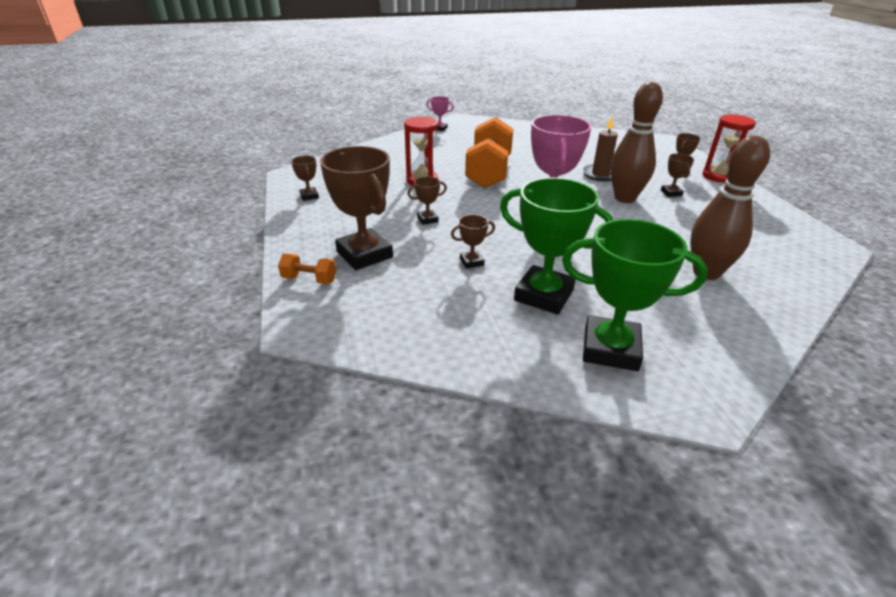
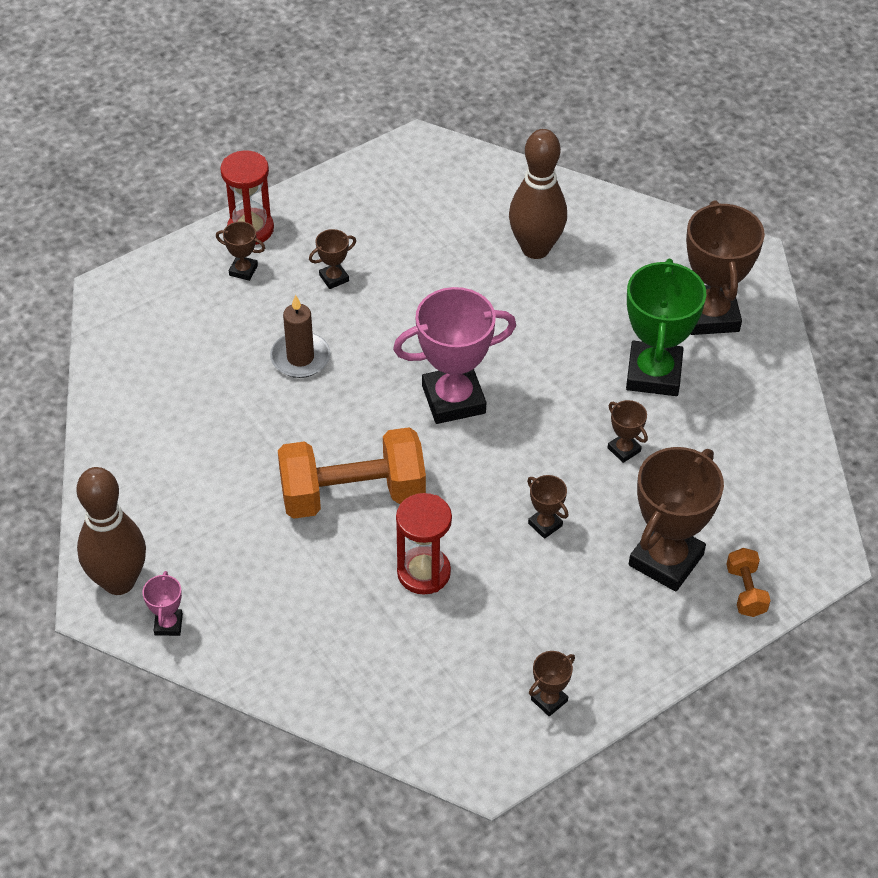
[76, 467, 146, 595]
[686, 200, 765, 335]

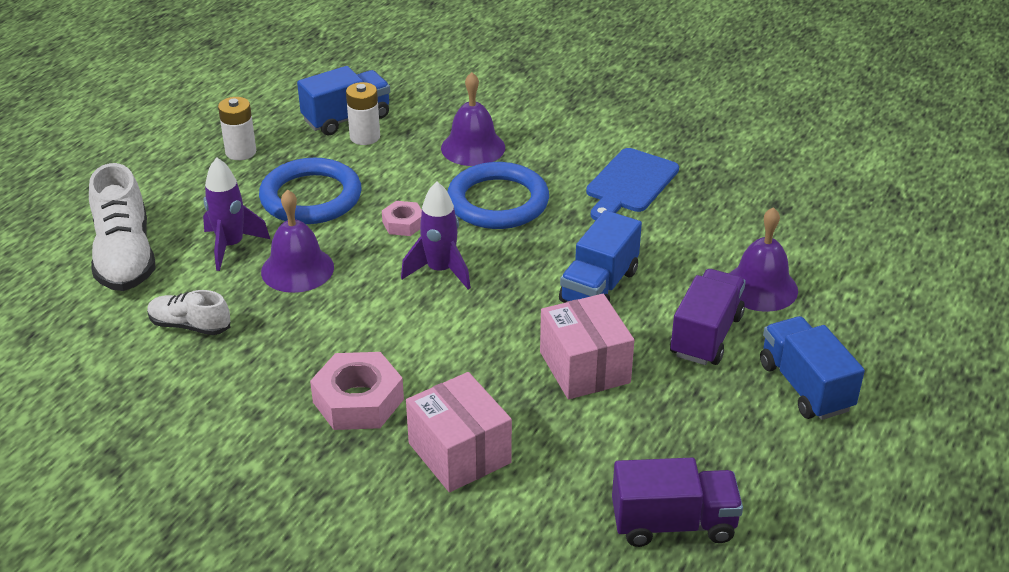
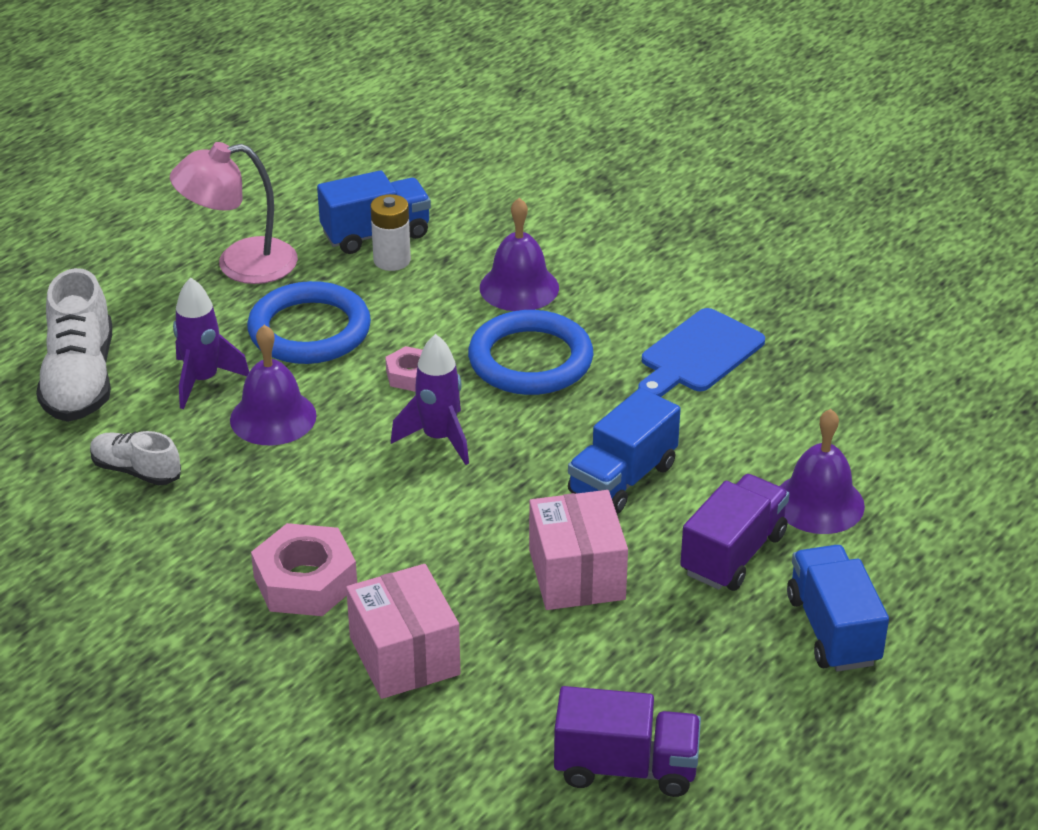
[170, 142, 298, 284]

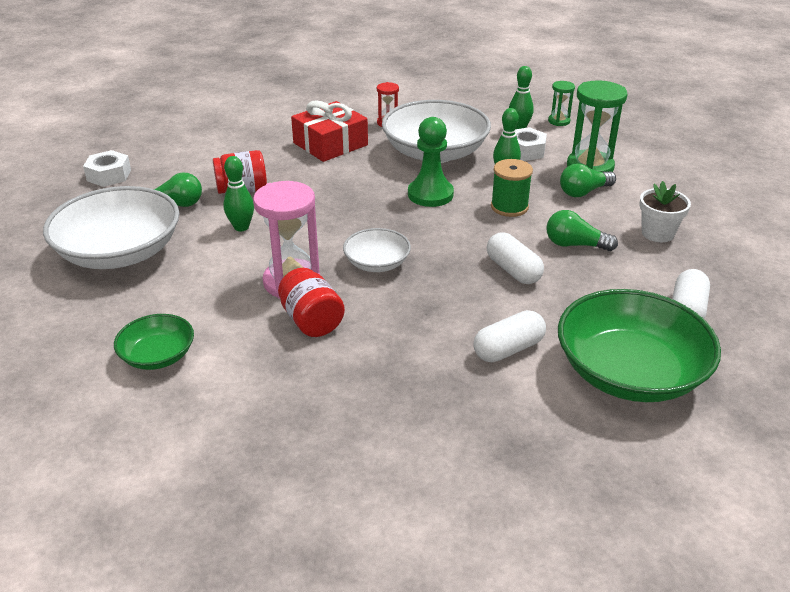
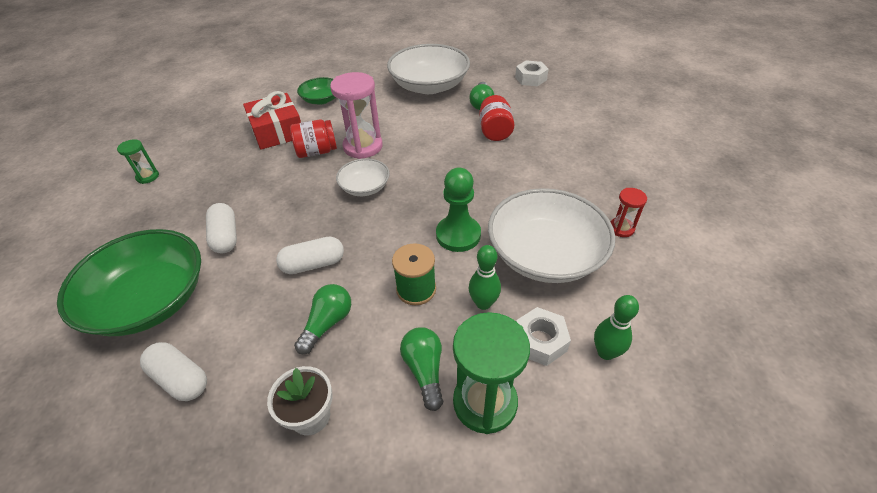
[117, 139, 159, 184]
[243, 91, 301, 150]
[223, 156, 254, 231] (first image)

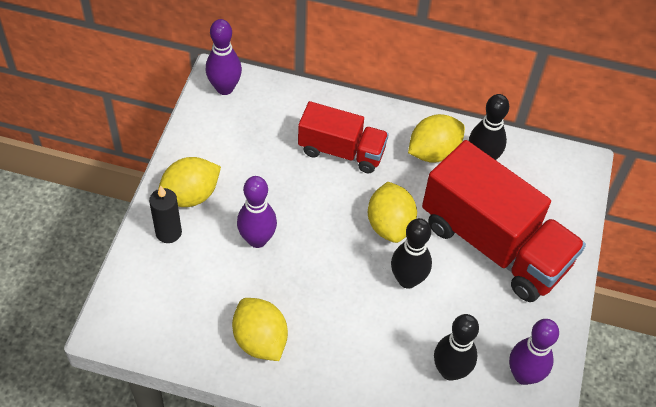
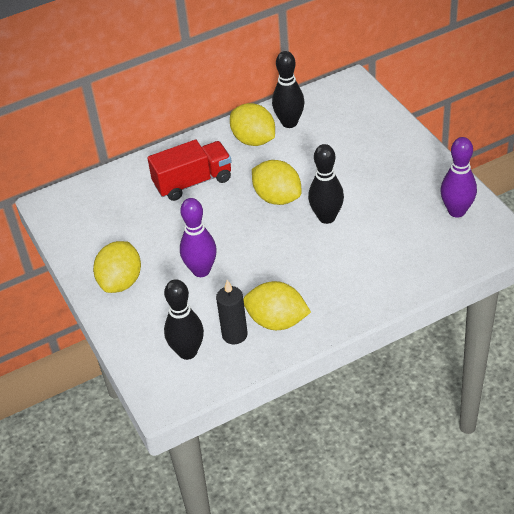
[164, 279, 204, 360]
[216, 280, 248, 344]
[230, 103, 275, 146]
[206, 19, 242, 95] (first image)
[422, 140, 586, 302] (first image)

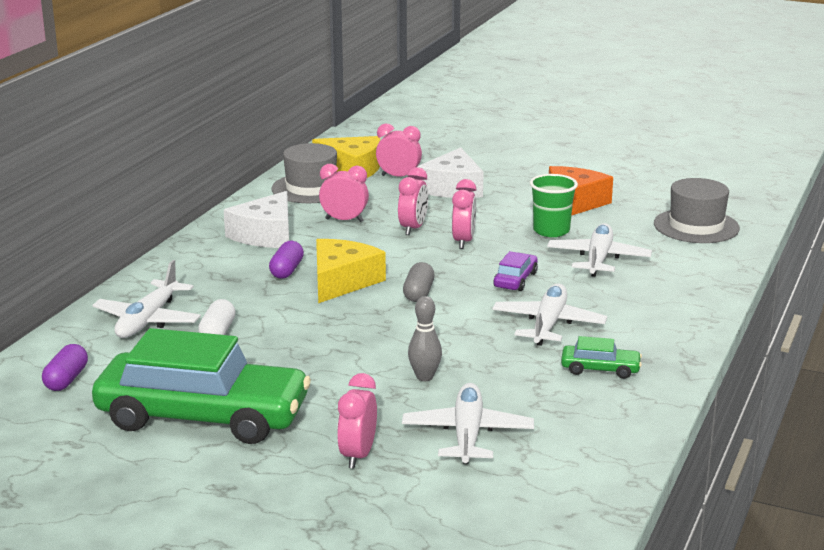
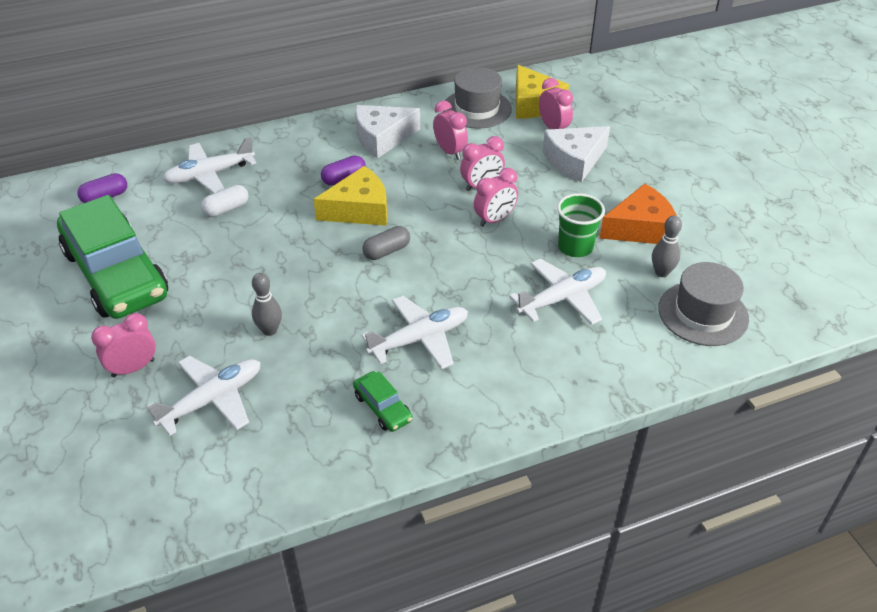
[652, 216, 682, 277]
[493, 251, 538, 291] (first image)

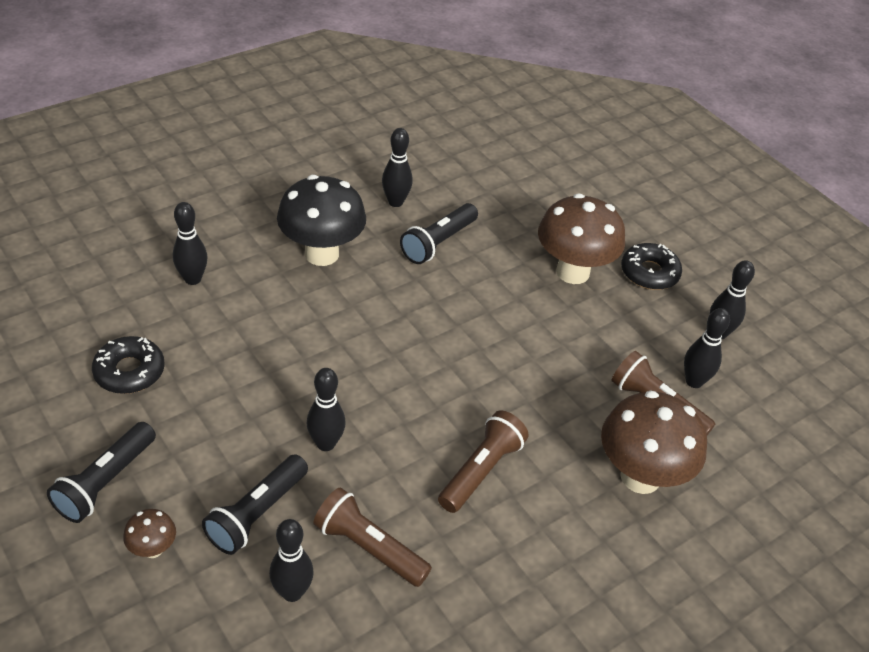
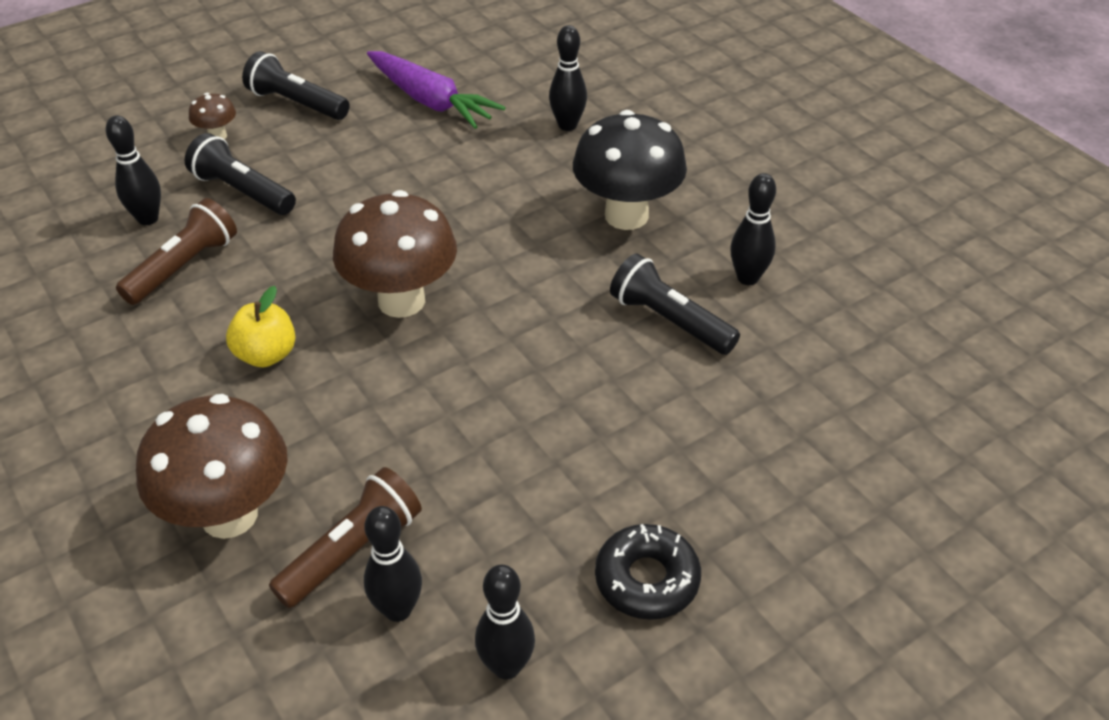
[226, 286, 295, 367]
[333, 190, 457, 318]
[367, 51, 506, 129]
[306, 368, 346, 451] (first image)

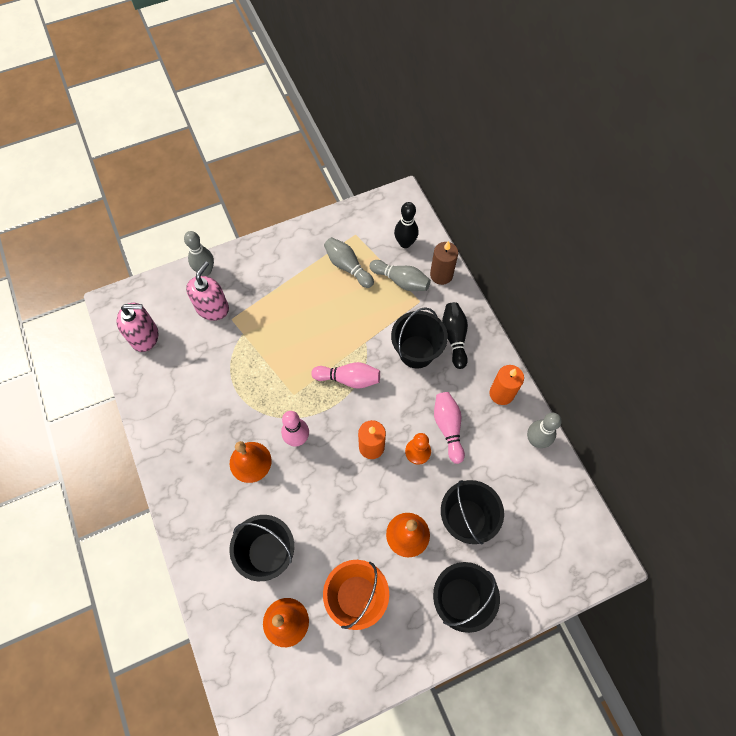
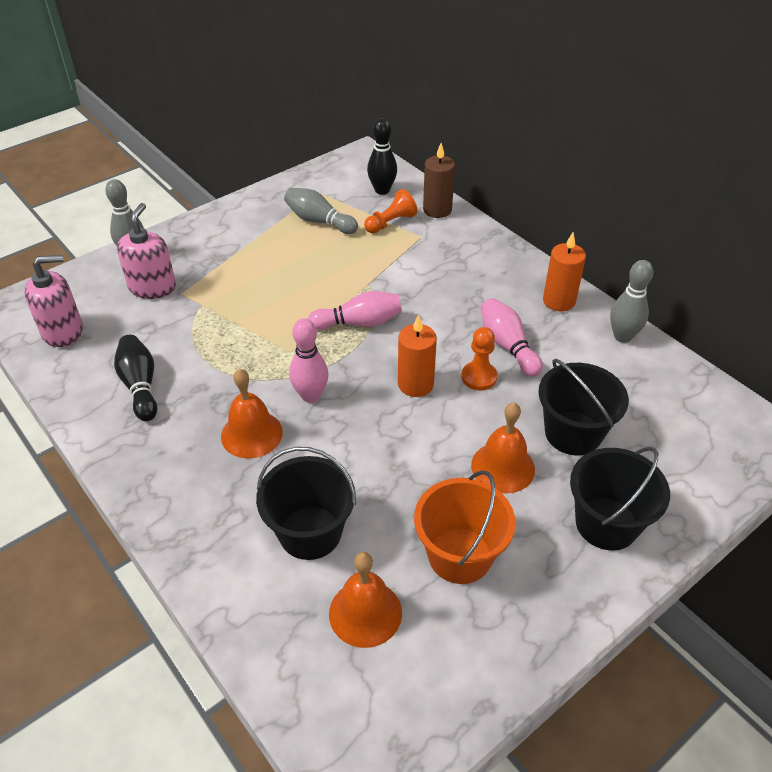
[114, 335, 157, 421]
[364, 189, 417, 234]
[391, 307, 448, 368] (first image)

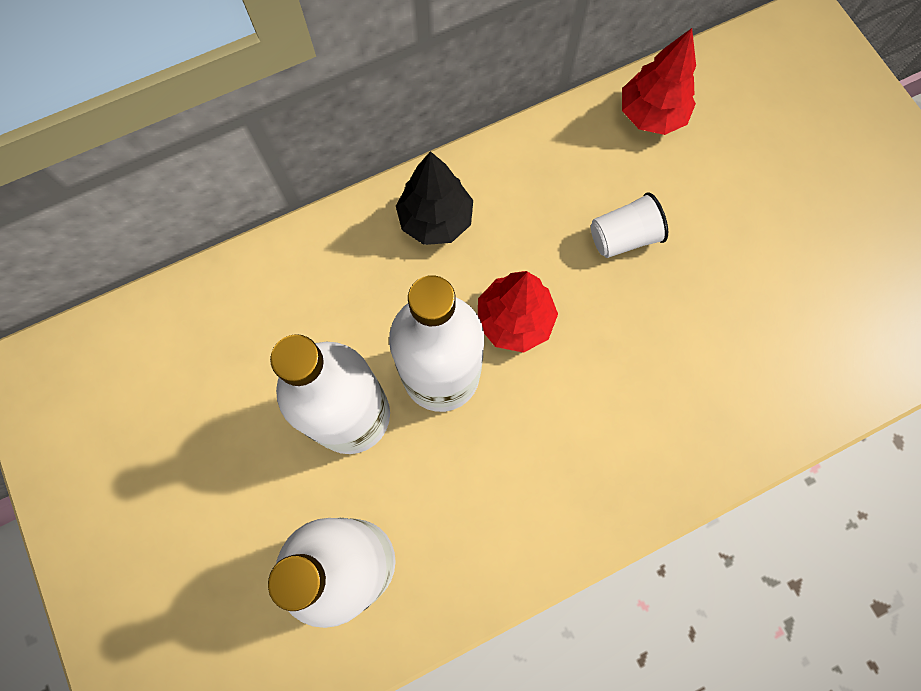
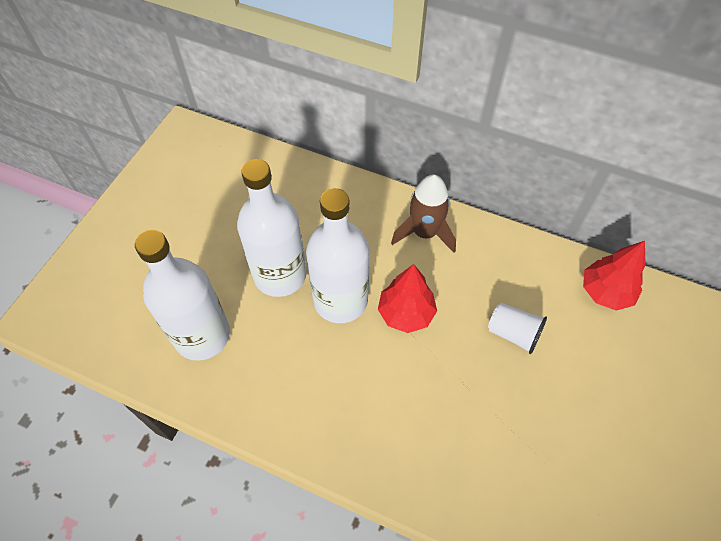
[391, 174, 456, 253]

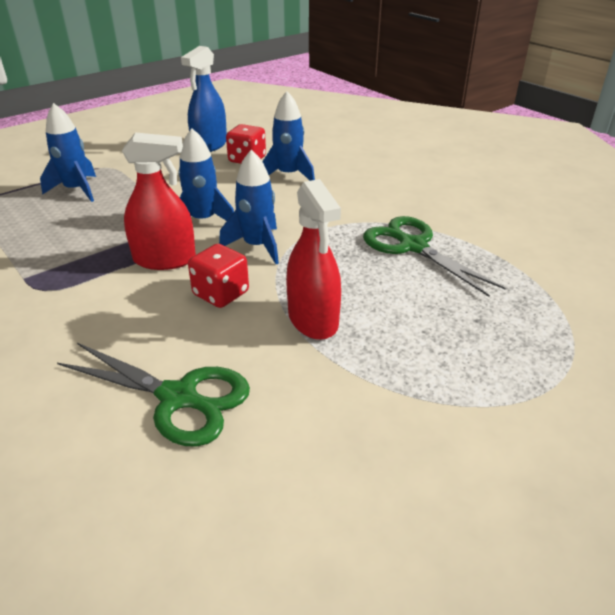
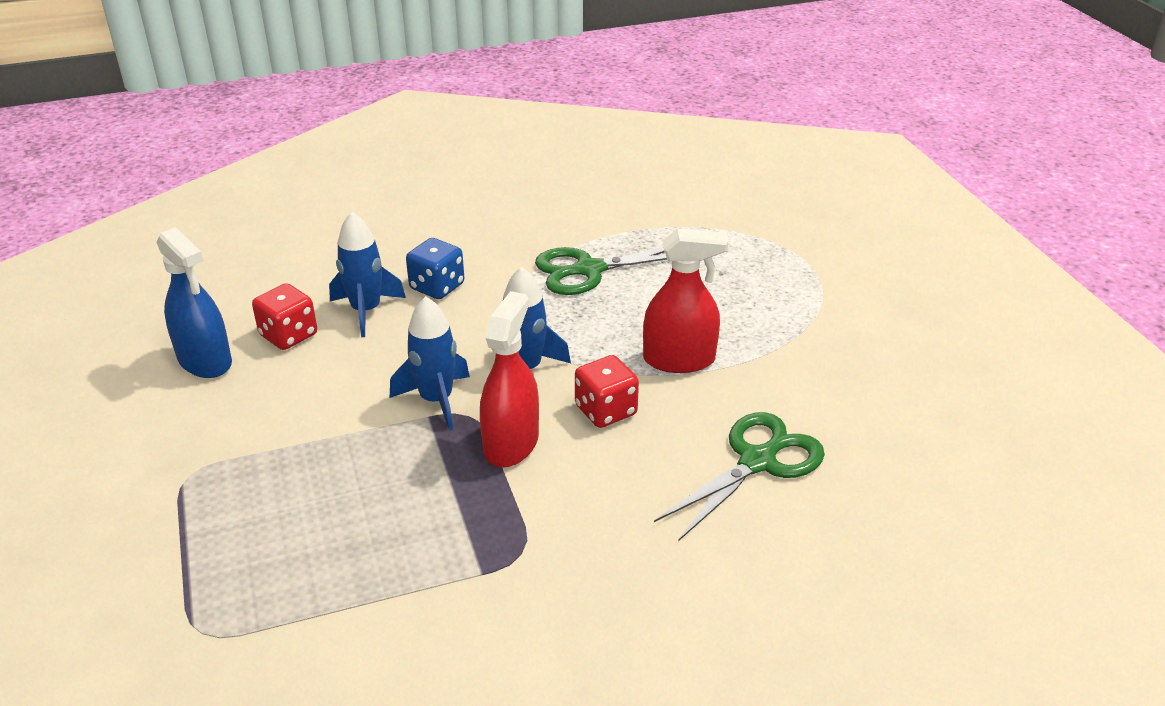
[406, 238, 464, 299]
[40, 103, 96, 202] (first image)

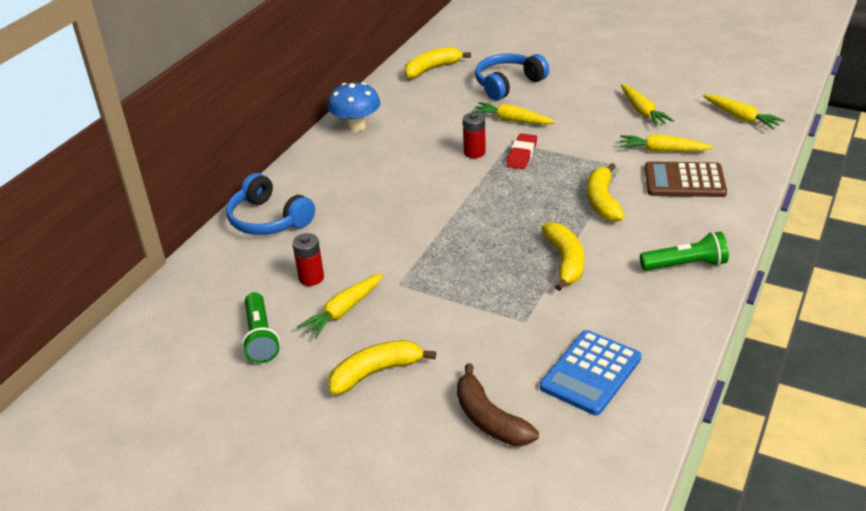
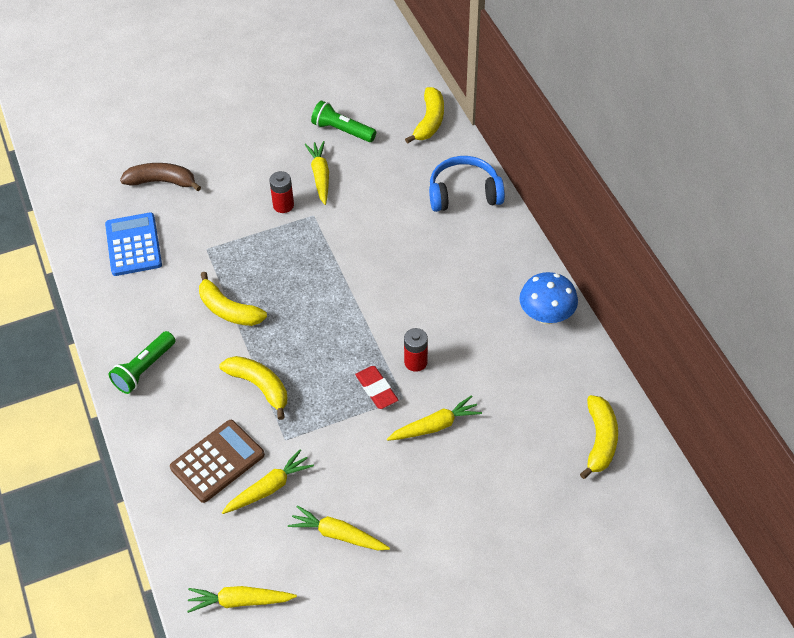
[269, 171, 294, 213]
[405, 87, 444, 143]
[475, 54, 549, 100] (first image)

